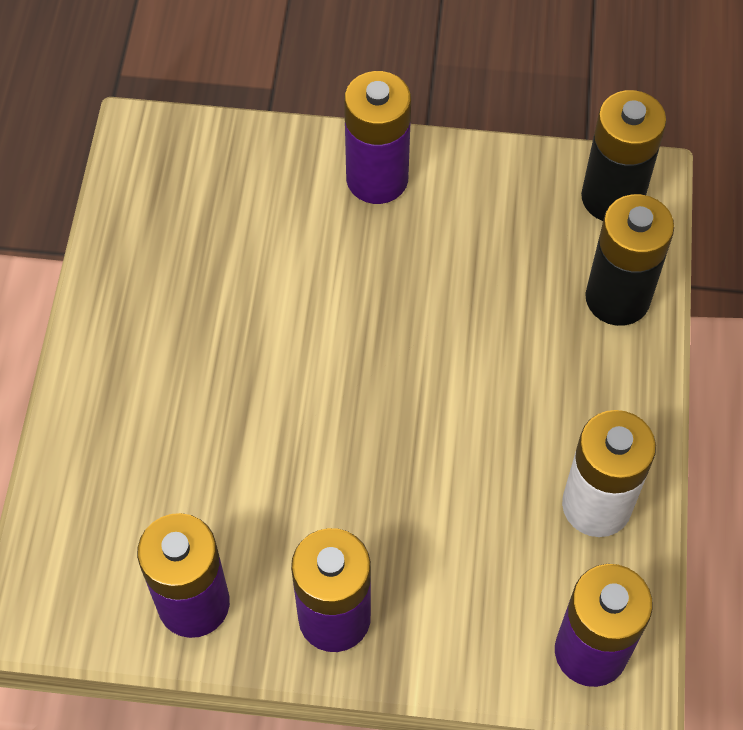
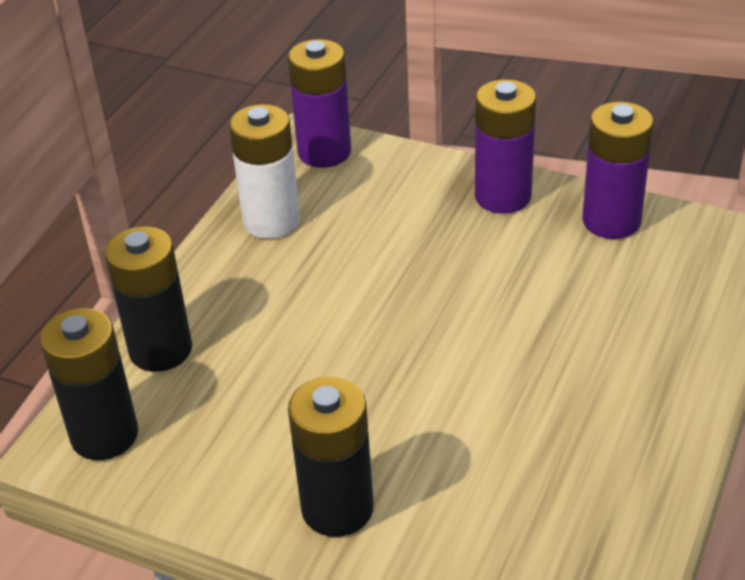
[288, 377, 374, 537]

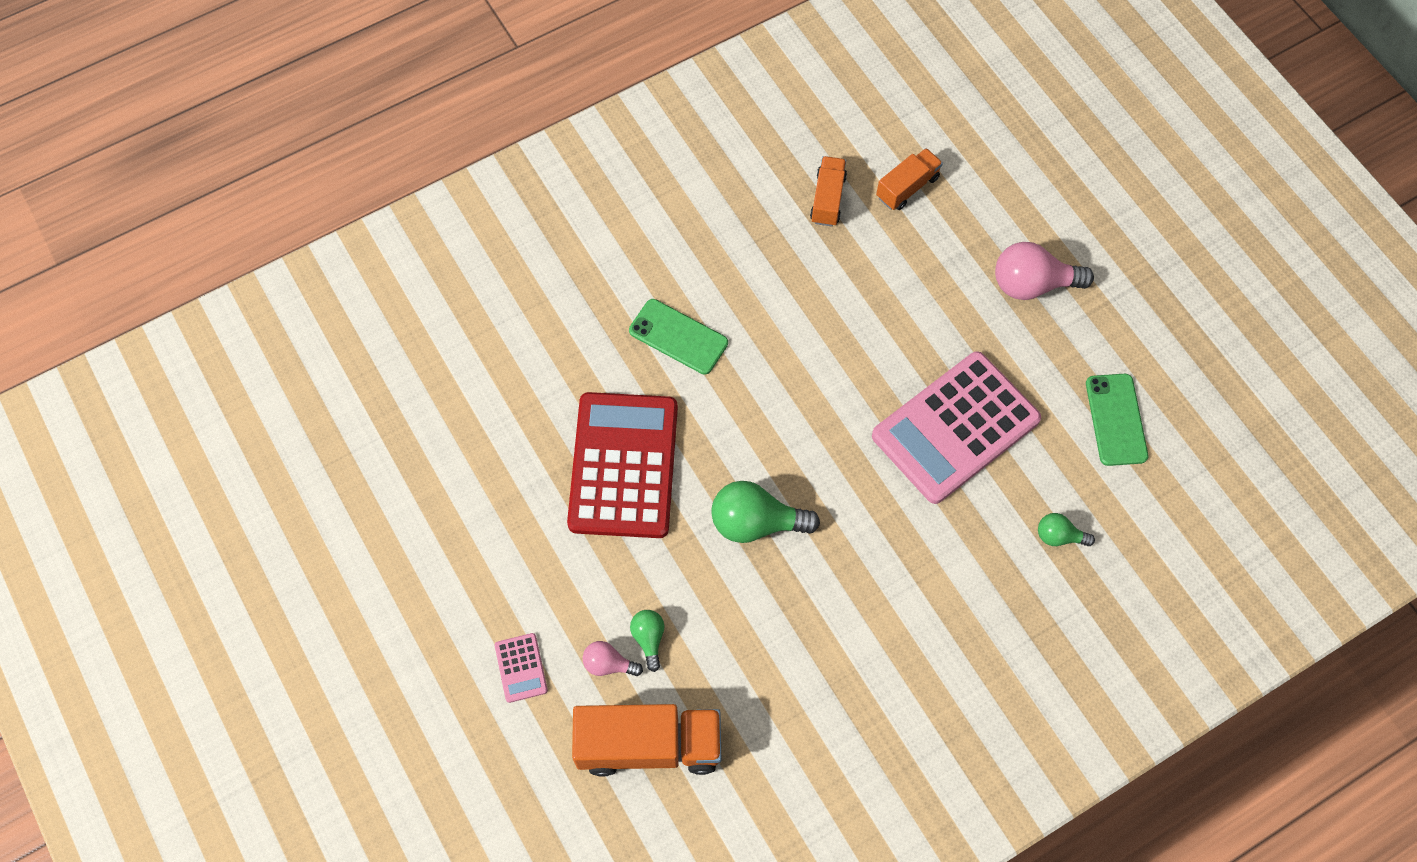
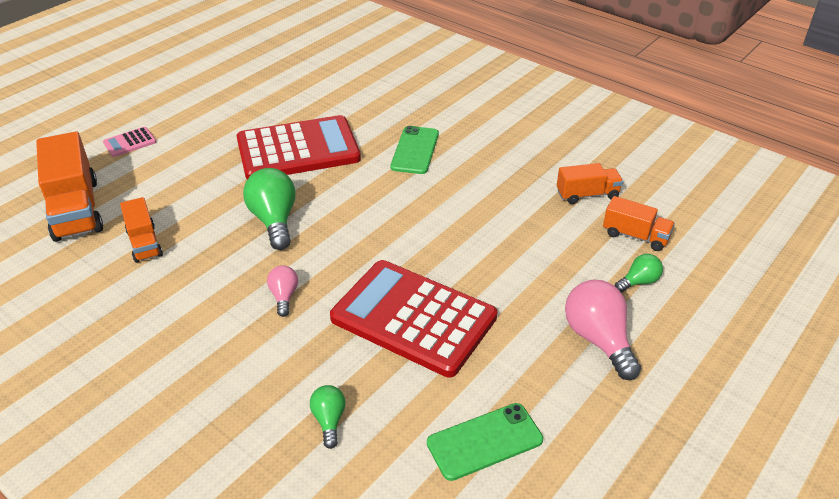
[120, 197, 163, 263]
[267, 265, 298, 317]
[330, 260, 497, 377]
[615, 254, 663, 292]

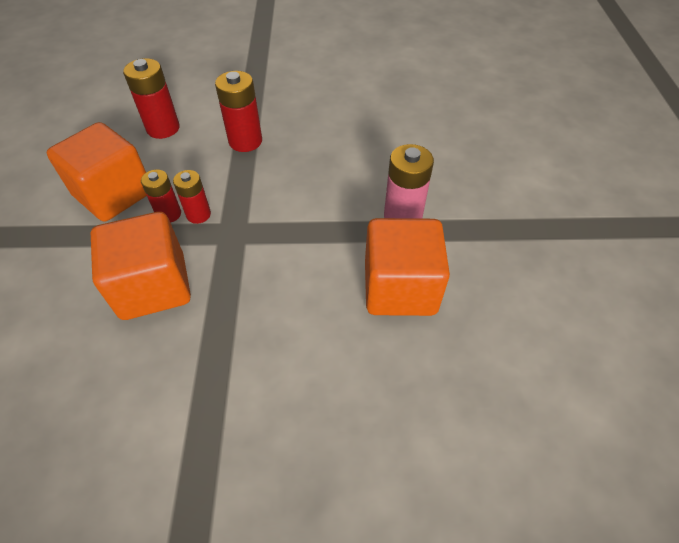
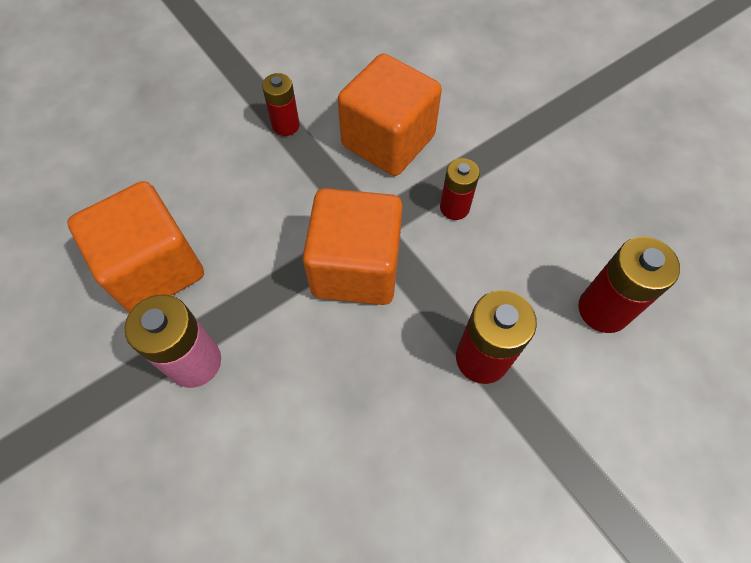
[262, 73, 300, 136]
[303, 188, 403, 305]

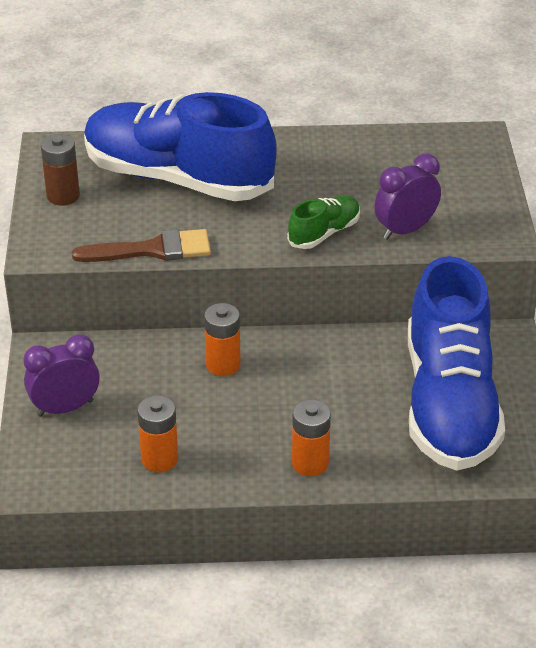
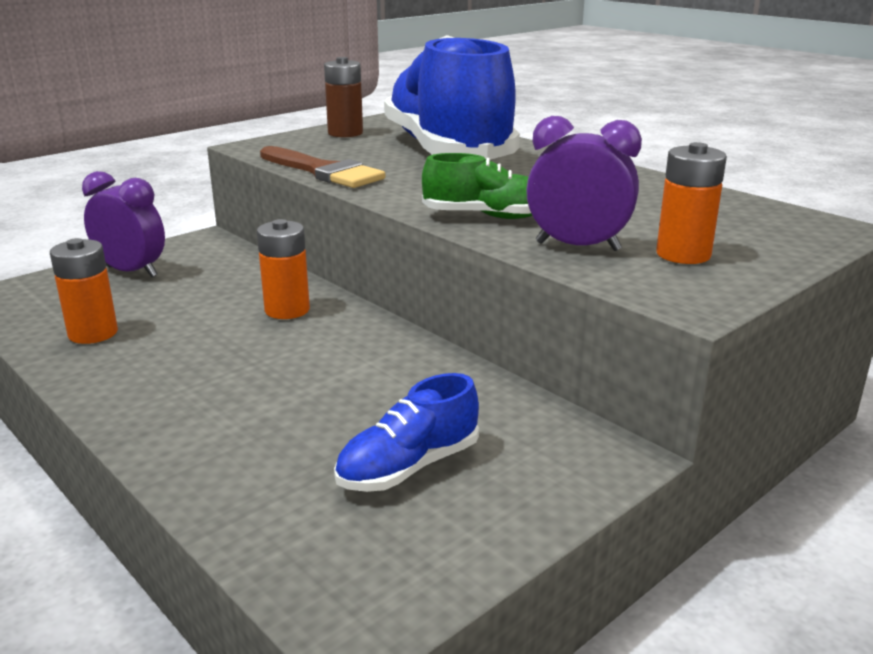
[334, 373, 479, 492]
[656, 142, 727, 264]

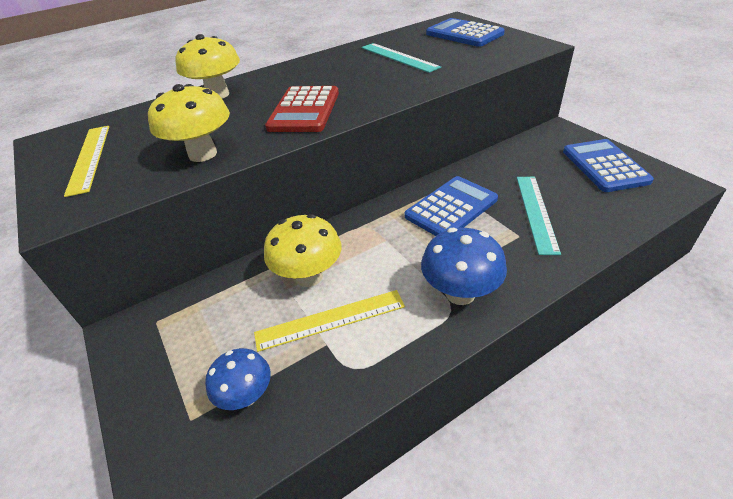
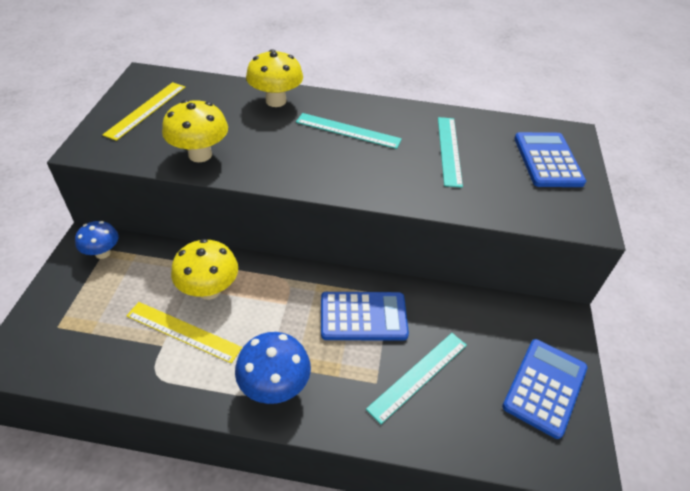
[75, 221, 119, 259]
[296, 113, 402, 149]
[265, 86, 339, 132] (first image)

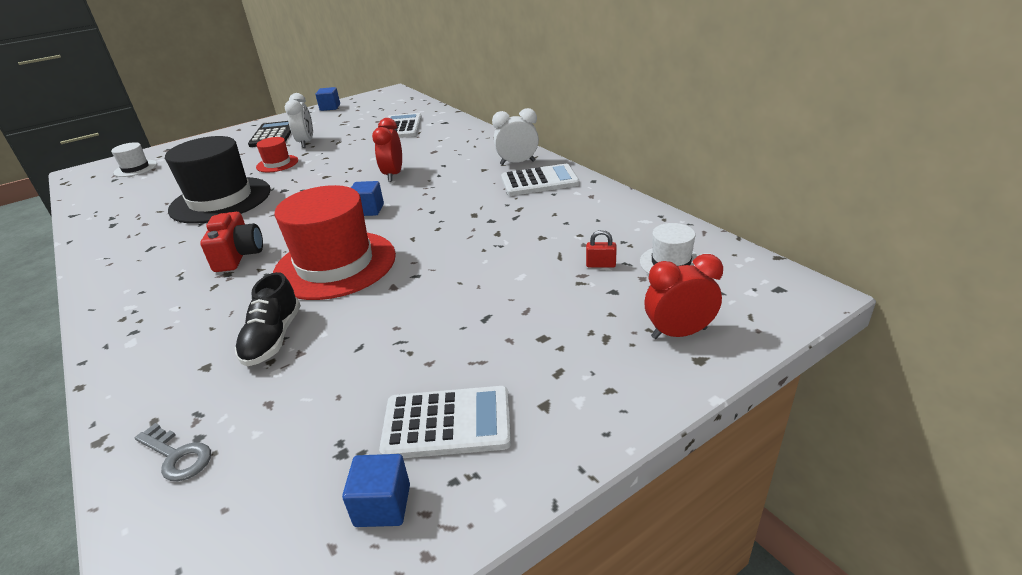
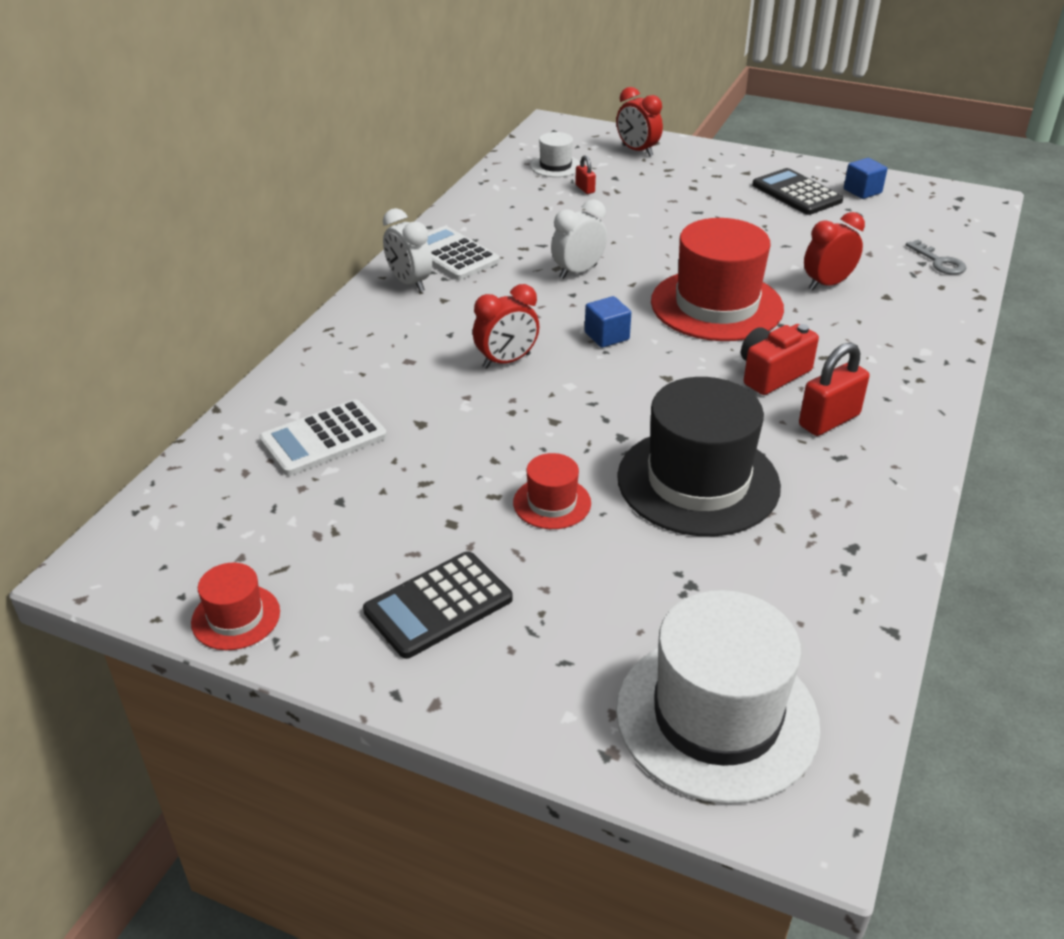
[191, 563, 280, 650]
[551, 199, 607, 279]
[616, 590, 821, 804]
[752, 168, 843, 215]
[799, 342, 869, 436]
[804, 212, 865, 291]
[906, 240, 966, 275]

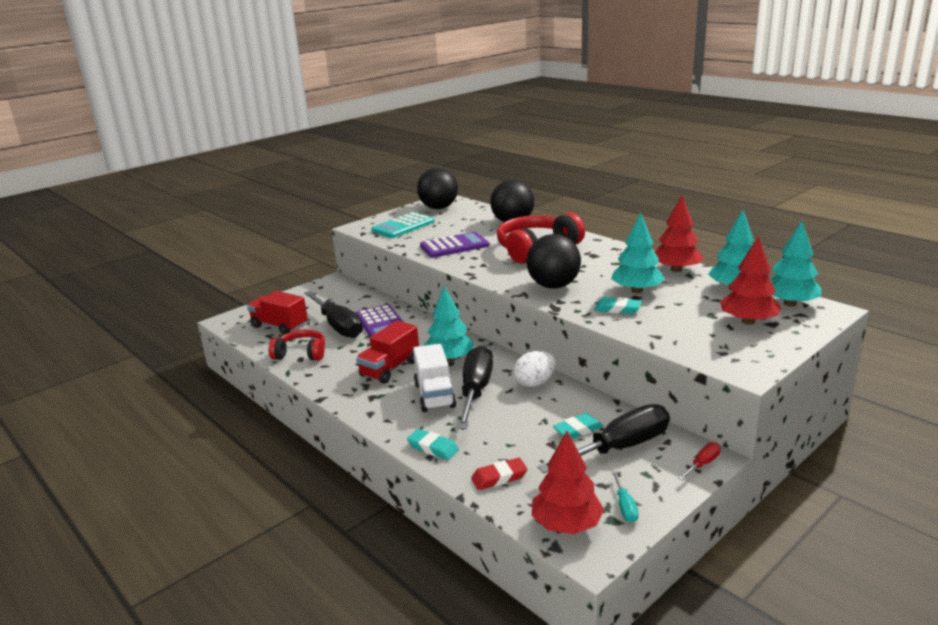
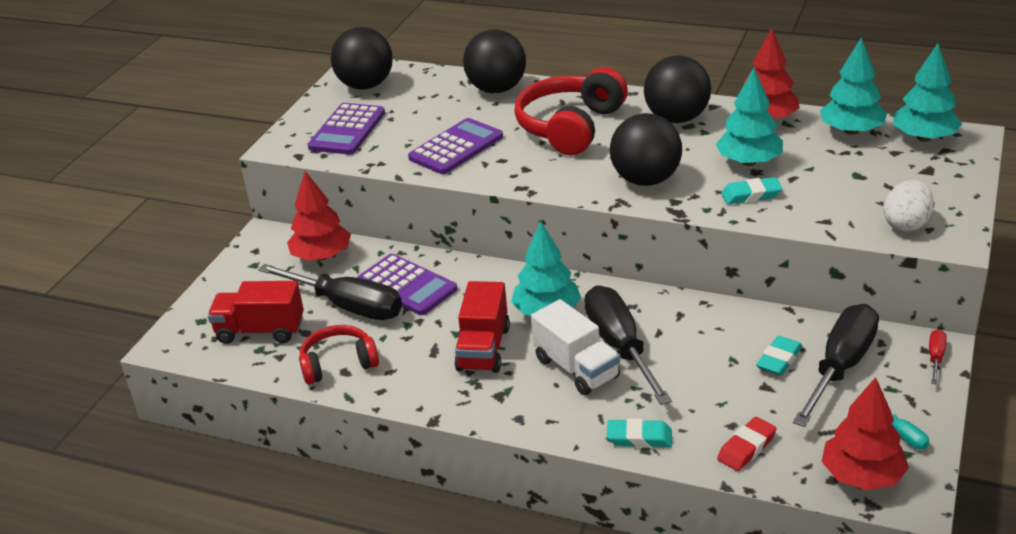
[287, 171, 351, 261]
[308, 103, 385, 155]
[644, 55, 711, 123]
[884, 180, 934, 232]

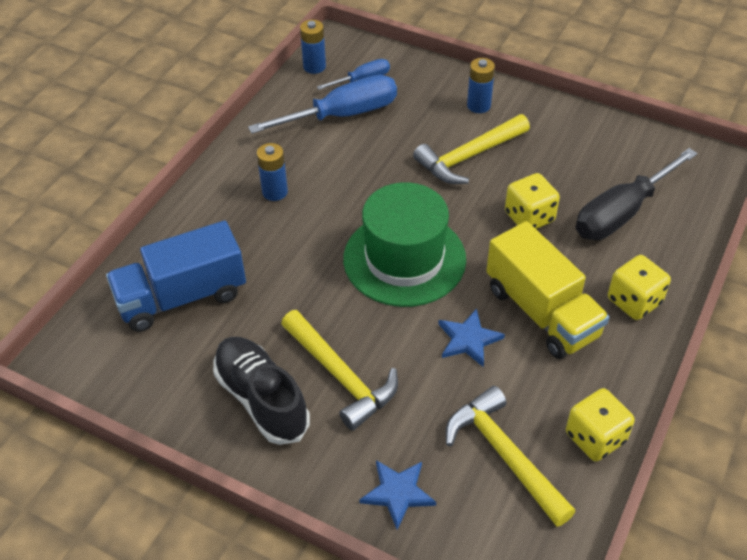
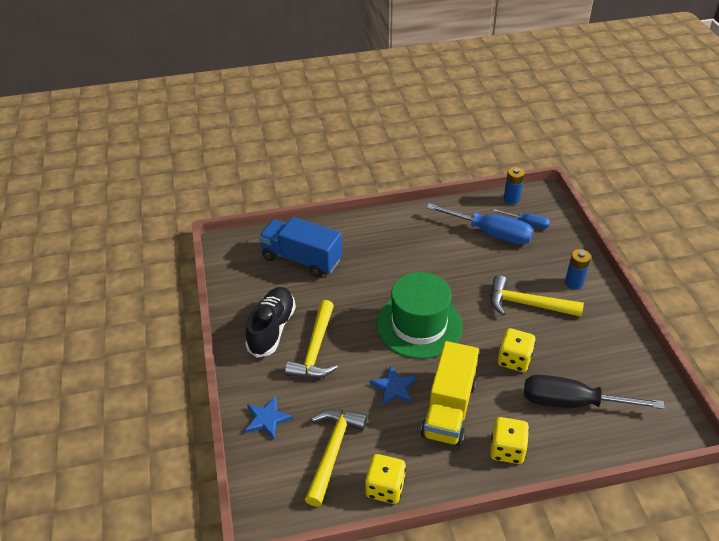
[257, 143, 288, 201] (first image)

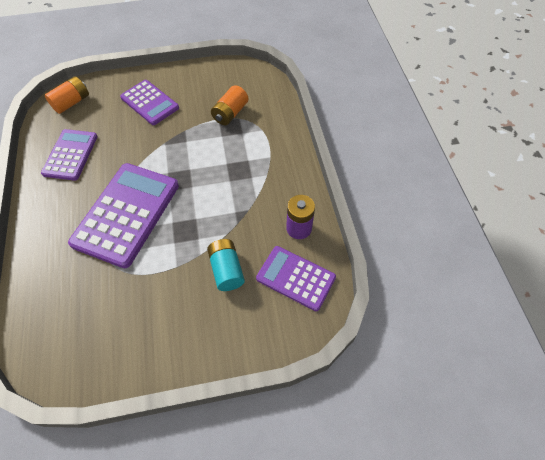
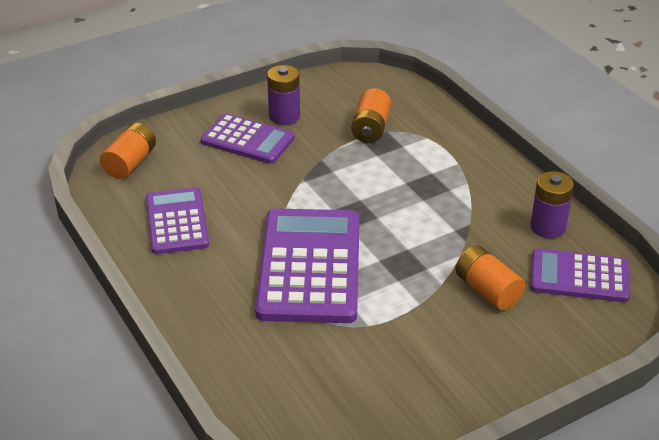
[267, 65, 300, 125]
[455, 245, 525, 310]

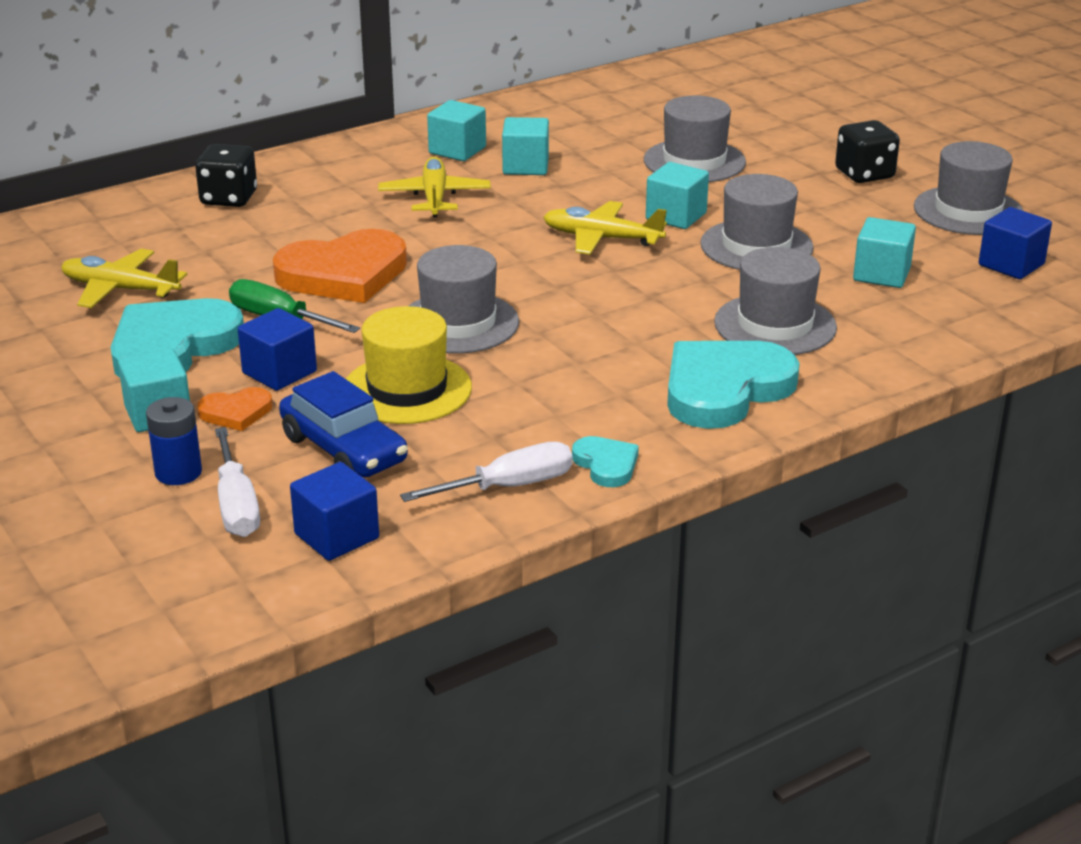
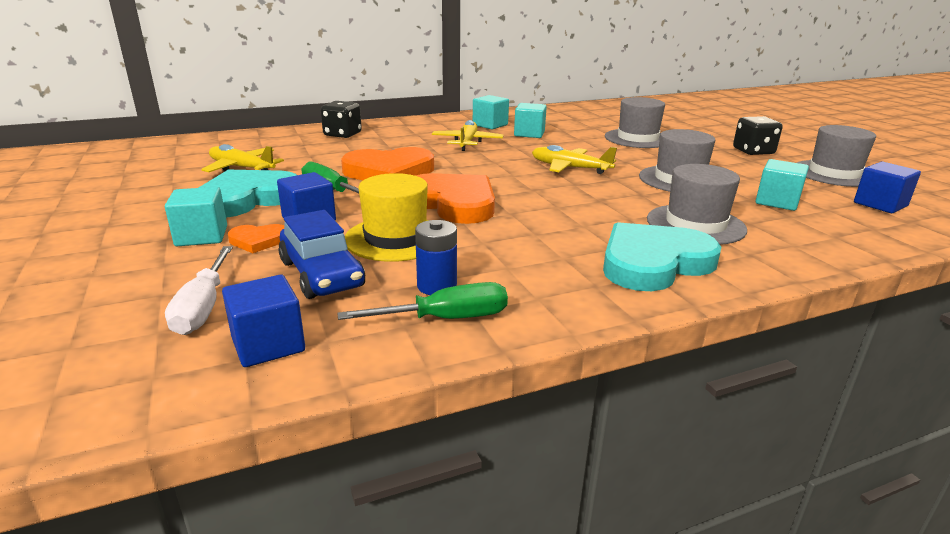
[337, 282, 508, 320]
[415, 173, 495, 224]
[415, 220, 457, 295]
[572, 436, 639, 487] (first image)
[646, 162, 709, 229] (first image)

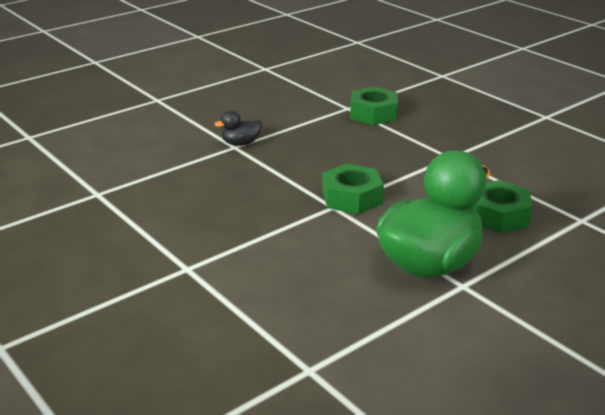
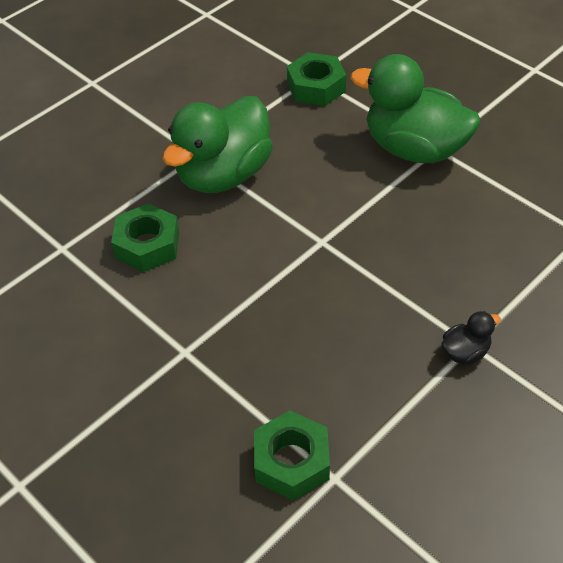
[287, 52, 346, 106]
[350, 54, 480, 163]

